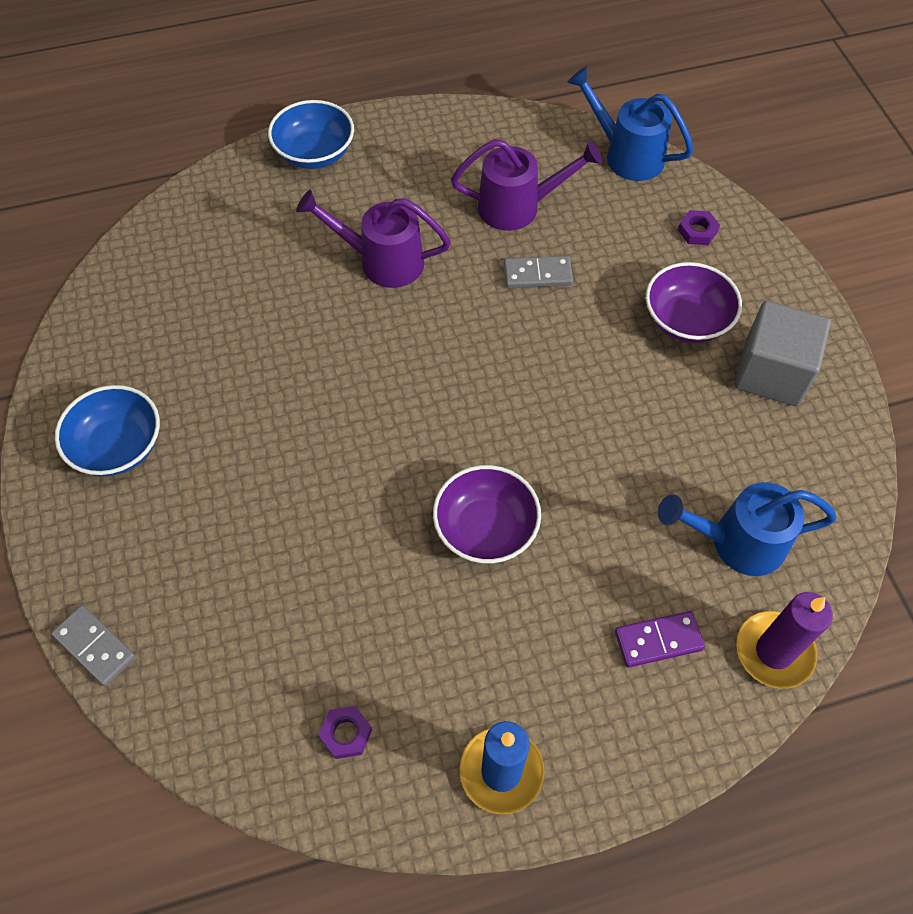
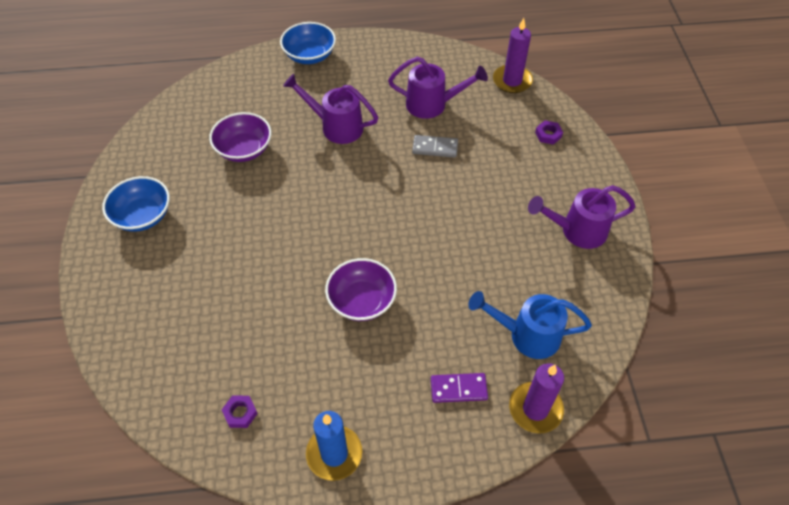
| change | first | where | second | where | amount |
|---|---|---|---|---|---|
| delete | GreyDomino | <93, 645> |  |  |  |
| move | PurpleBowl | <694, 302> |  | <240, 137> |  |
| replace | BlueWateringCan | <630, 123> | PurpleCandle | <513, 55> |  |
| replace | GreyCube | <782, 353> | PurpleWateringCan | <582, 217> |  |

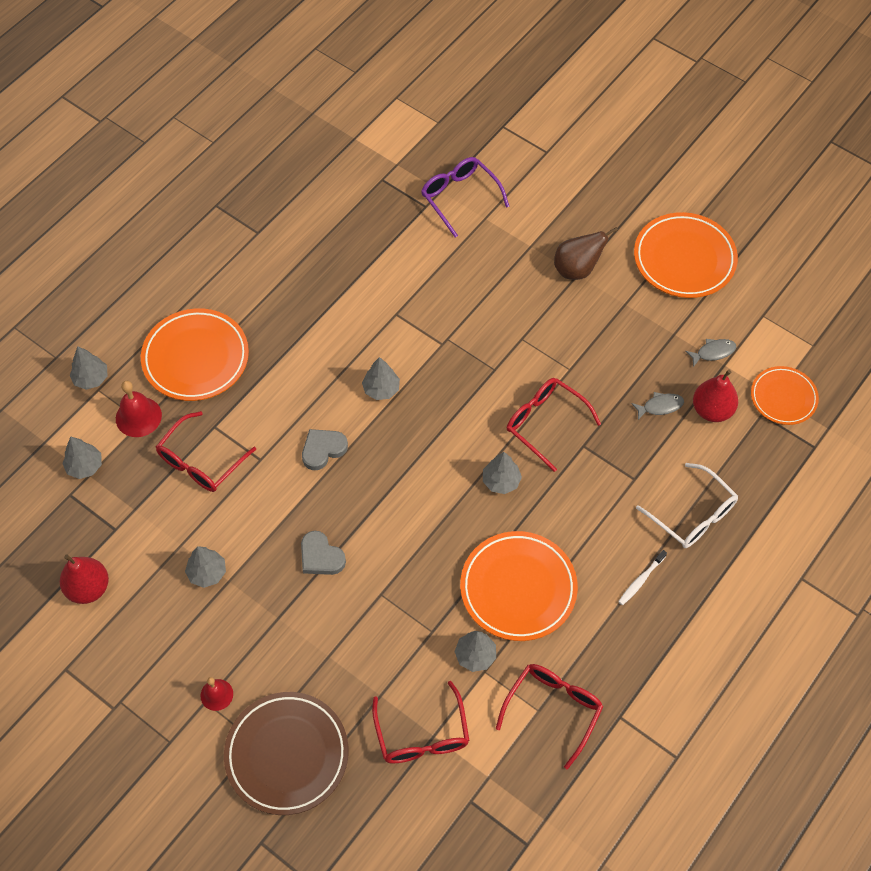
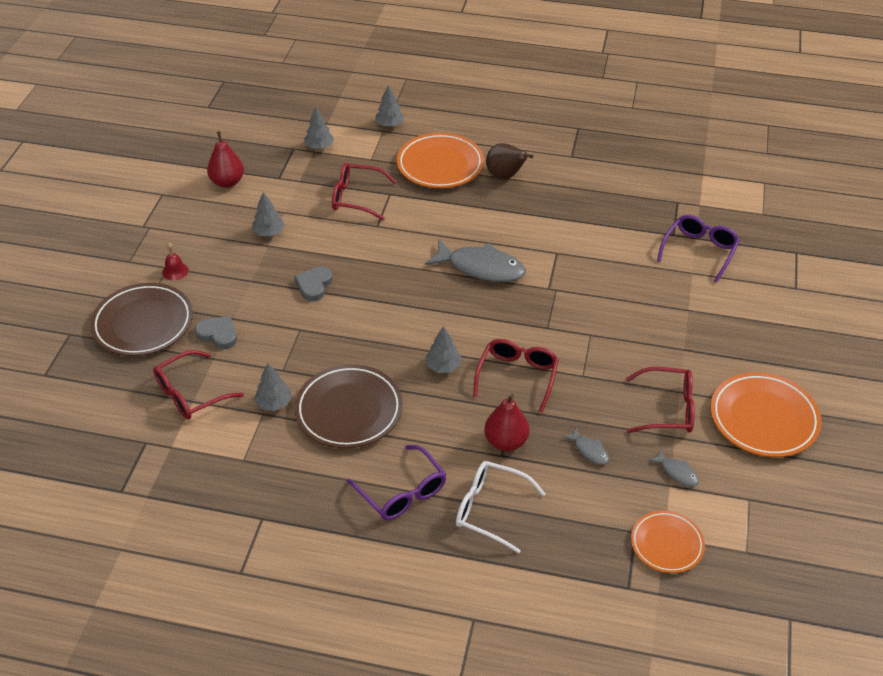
| change | first | where | second | where | amount |
|---|---|---|---|---|---|
| delete | RedBell | <139, 409> |  |  |  |
| move | GreyHeart | <325, 449> |  | <216, 332> |  |
| move | RedGlasses | <549, 716> |  | <660, 400> |  |
| move | BrownPear | <586, 253> |  | <510, 161> |  |
| move | RedPear | <715, 396> |  | <506, 422> |  |
| replace | GreyTree | <381, 378> | GreyFish | <475, 260> |  |
| replace | WhiteToothbrush | <642, 577> | PurpleGlasses | <397, 482> |  |
| recolor | OrangePlate | <519, 586> | BrownPlate | <348, 406> |  |
| rotate | WhiteGlasses | <687, 505> |  | <500, 507> | 90 degrees clockwise |

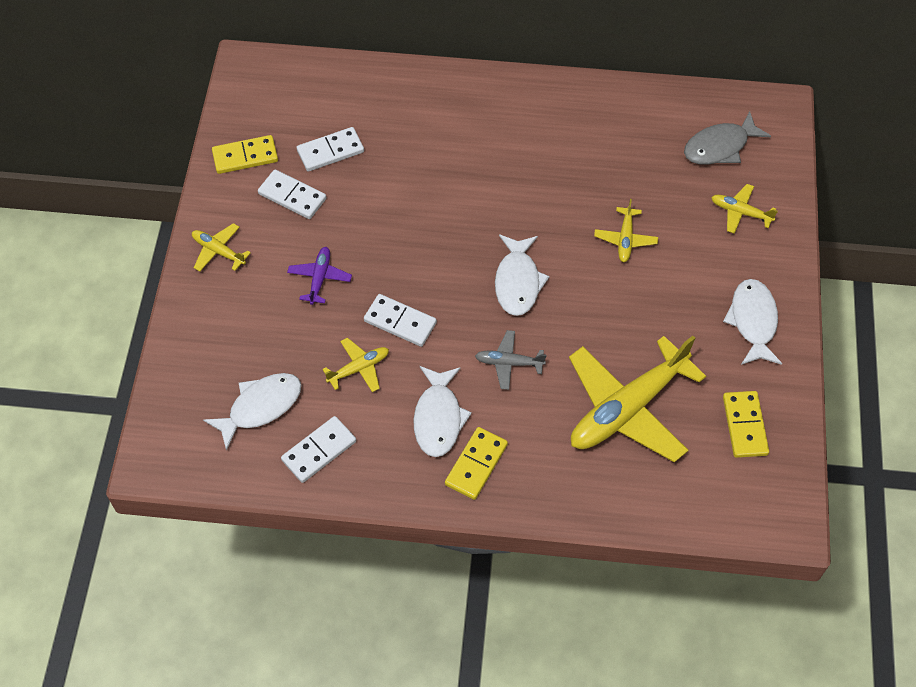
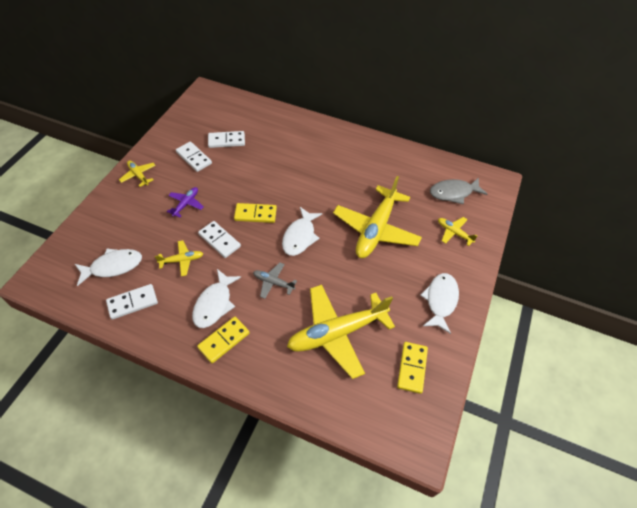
| change | first | where | second | where | amount |
|---|---|---|---|---|---|
| move | YellowDomino | <245, 154> |  | <255, 213> |  |
| resize | YellowPlane | <626, 230> |  | <377, 217> | x2.22 |

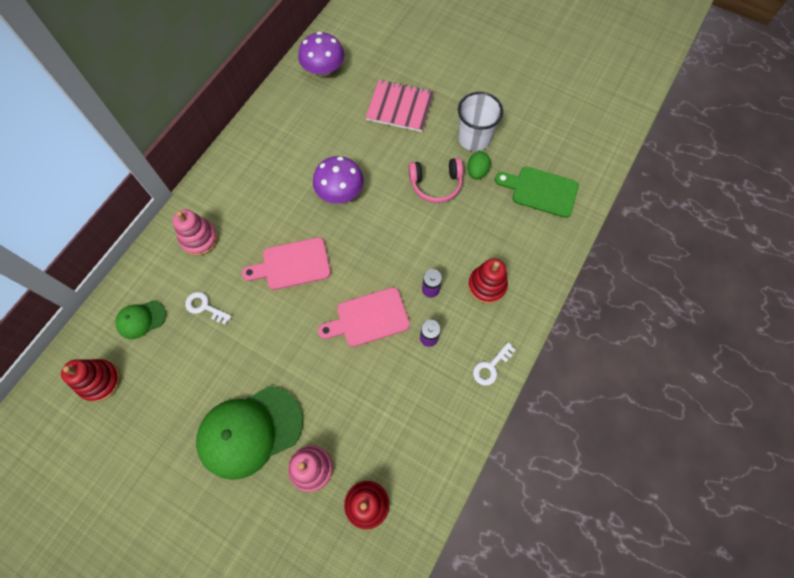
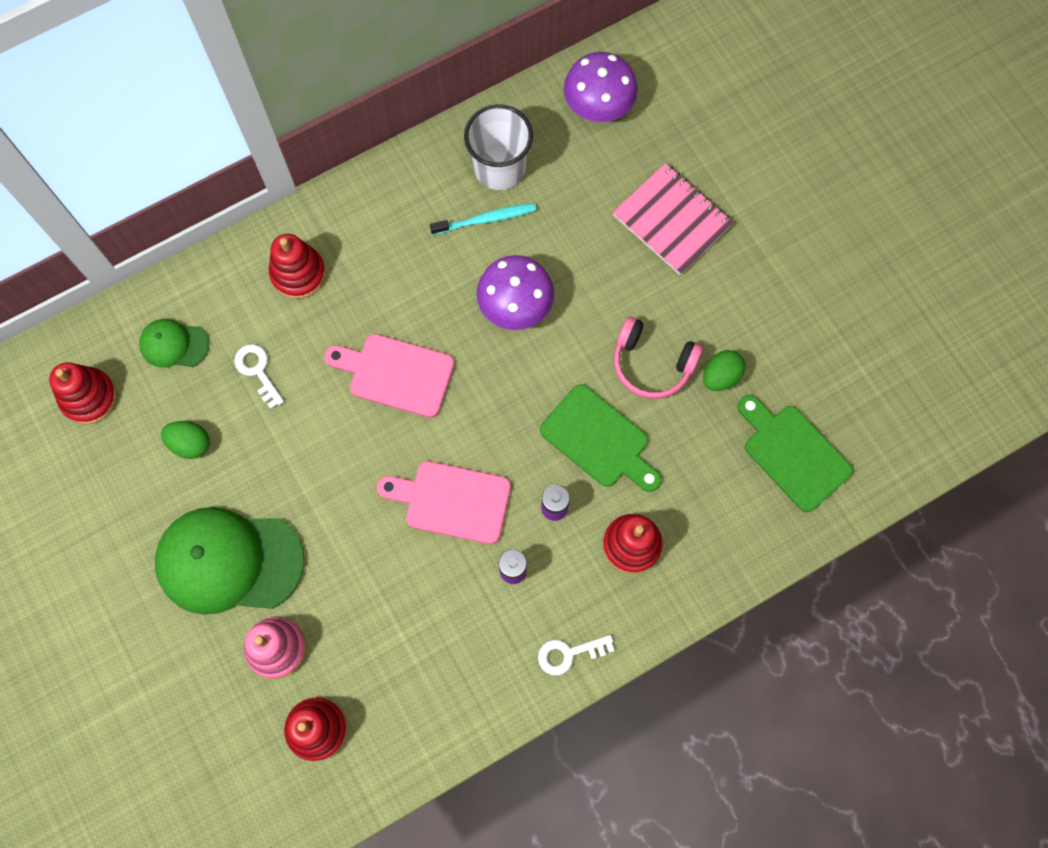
| change | first | where | second | where | amount |
|---|---|---|---|---|---|
| insert |  |  | GreenEgg | <185, 440> |  |
| insert |  |  | TurquoiseToothbrush | <483, 219> |  |
| insert |  |  | GreenCuttingBoard | <600, 438> |  |
| move | WhiteCup | <480, 121> |  | <498, 147> |  |
| recolor | PinkStackingToy | <195, 232> | RedStackingToy | <297, 266> |  |

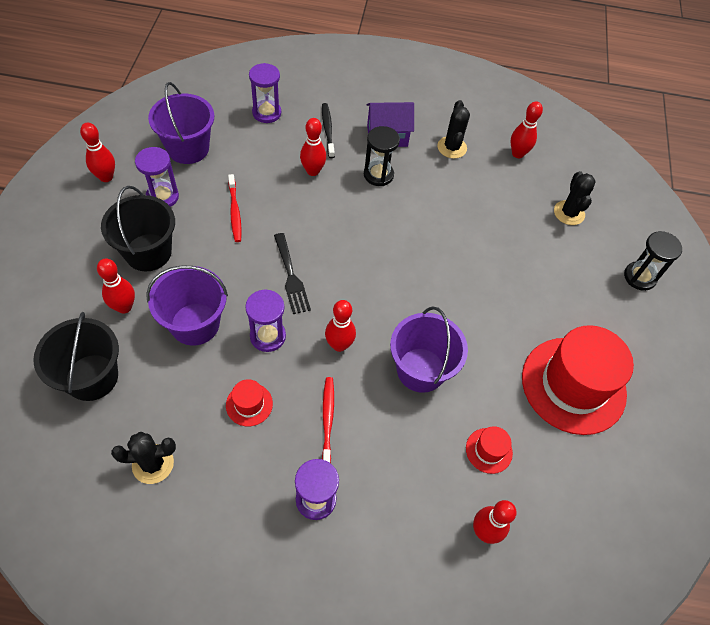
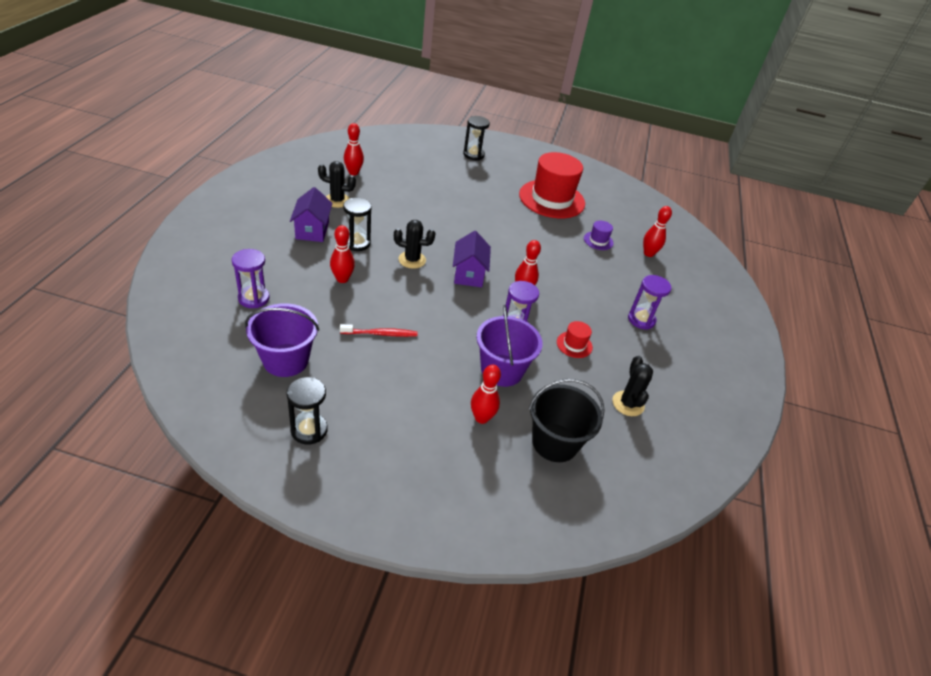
| change | first | where | second | where | amount |
|---|---|---|---|---|---|
| delete | BlackBucket | <138, 228> |  |  |  |
| delete | PurpleHourglass | <157, 177> |  |  |  |
| delete | BlackFork | <292, 273> |  |  |  |
| delete | BlackToothbrush | <328, 130> |  |  |  |
| delete | RedToothbrush | <328, 420> |  |  |  |
| delete | PurpleBucket | <429, 350> |  |  |  |
| insert |  |  | PurpleHouse | <472, 259> |  |
| move | BlackCactus | <575, 198> |  | <414, 244> |  |
| replace | RedBowlingPin | <97, 152> | BlackHourglass | <307, 410> |  |
| recolor | RedHat | <489, 450> | PurpleHat | <598, 235> |  |

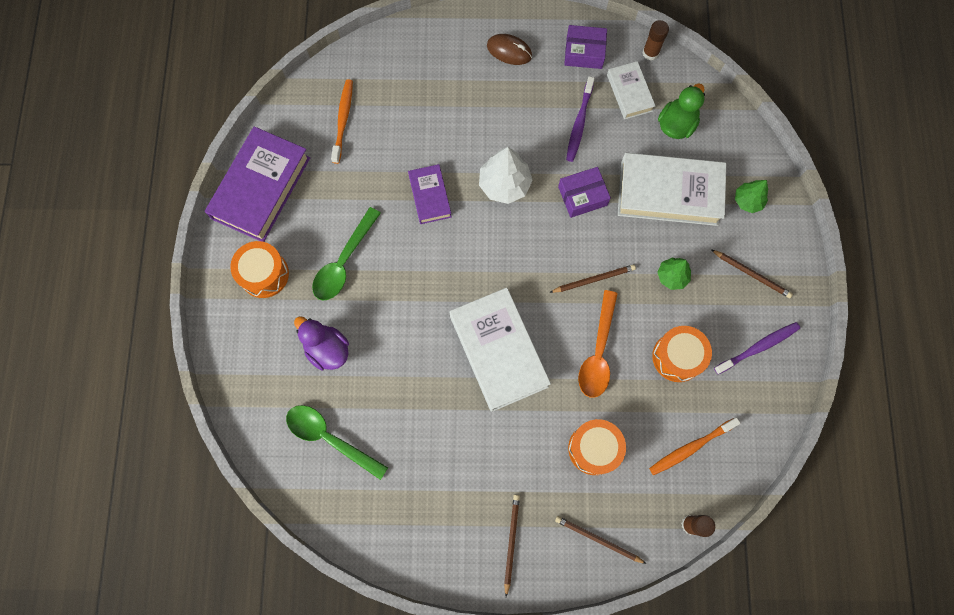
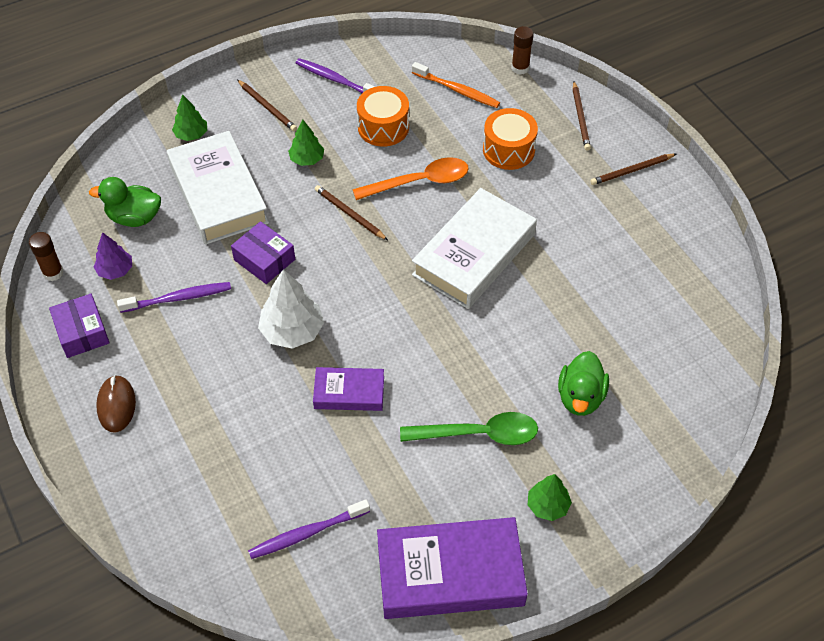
| change | first | where | second | where | amount |
|---|---|---|---|---|---|
| delete | GreenSpoon | <337, 442> |  |  |  |
| replace | OrangeDrum | <259, 269> | GreenTree | <550, 497> |  |
| replace | WhiteBook | <631, 90> | PurpleTree | <113, 256> |  |
| recolor | PurpleDuck | <321, 343> | GreenDuck | <583, 383> |  |
| recolor | OrangeToothbrush | <342, 122> | PurpleToothbrush | <309, 529> |  |
| rotate | PurpleBook | <429, 194> |  | <348, 389> | 45 degrees clockwise |
| rotate | BrownPencil | <752, 273> |  | <267, 105> | 135 degrees clockwise |

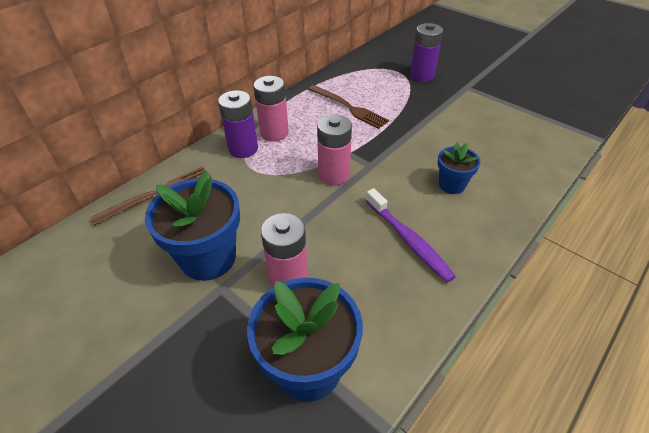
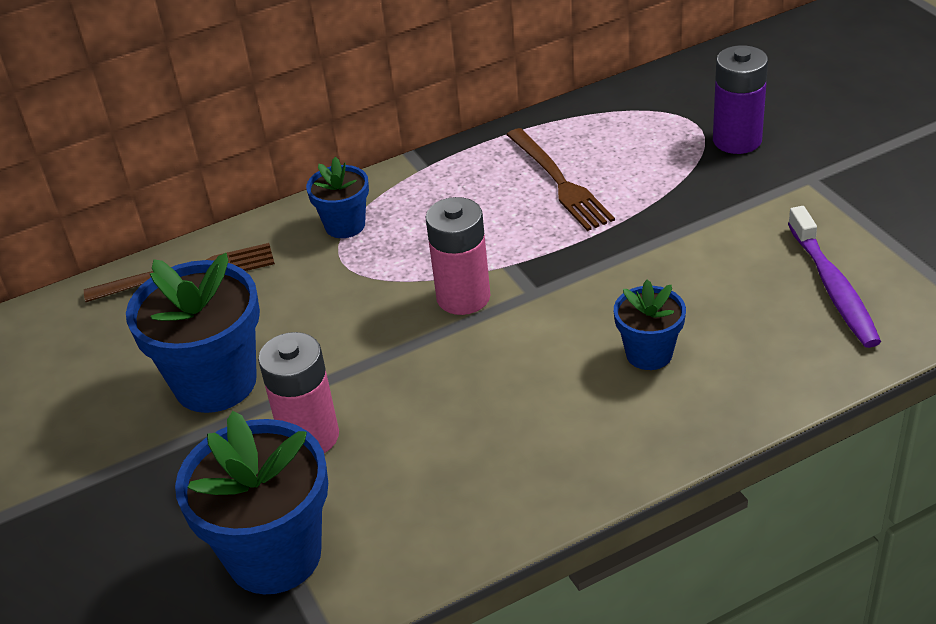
| change | first | where | second | where | amount |
|---|---|---|---|---|---|
| delete | PinkBattery | <271, 109> |  |  |  |
| move | PurpleToothbrush | <411, 235> |  | <834, 277> |  |
| replace | PurpleBattery | <238, 124> | BlueFlowerPot | <337, 197> |  |

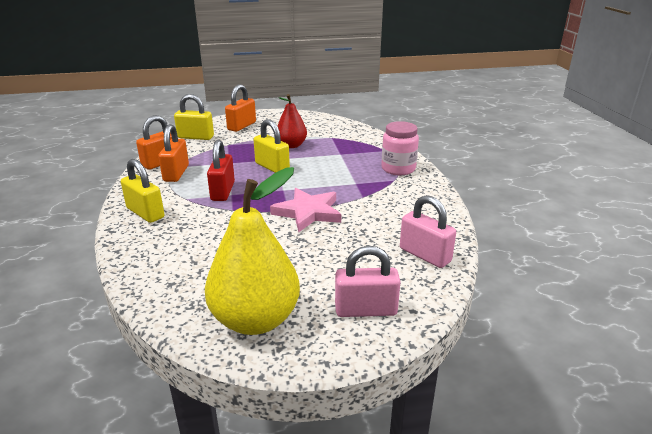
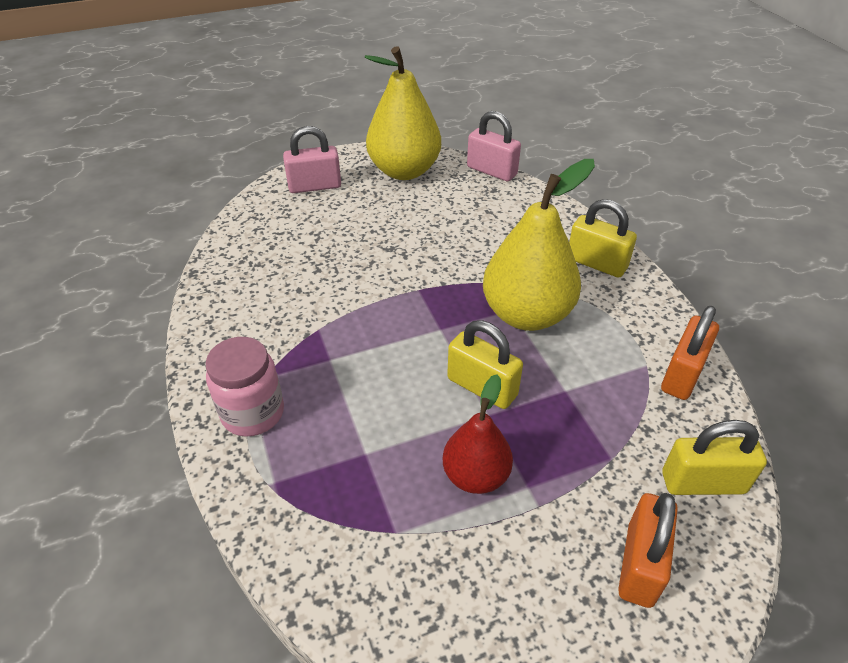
| change | first | where | second | where | amount |
|---|---|---|---|---|---|
| delete | OrangePadlock | <173, 153> |  |  |  |
| delete | PinkStar | <305, 210> |  |  |  |
| move | PinkPadlock | <428, 231> |  | <494, 146> |  |
| replace | RedPadlock | <221, 170> | YellowPear | <539, 245> |  |

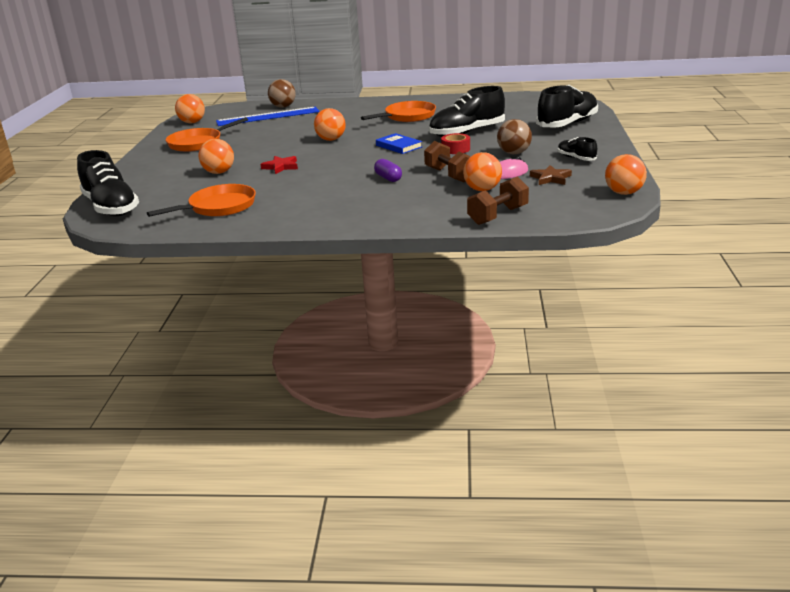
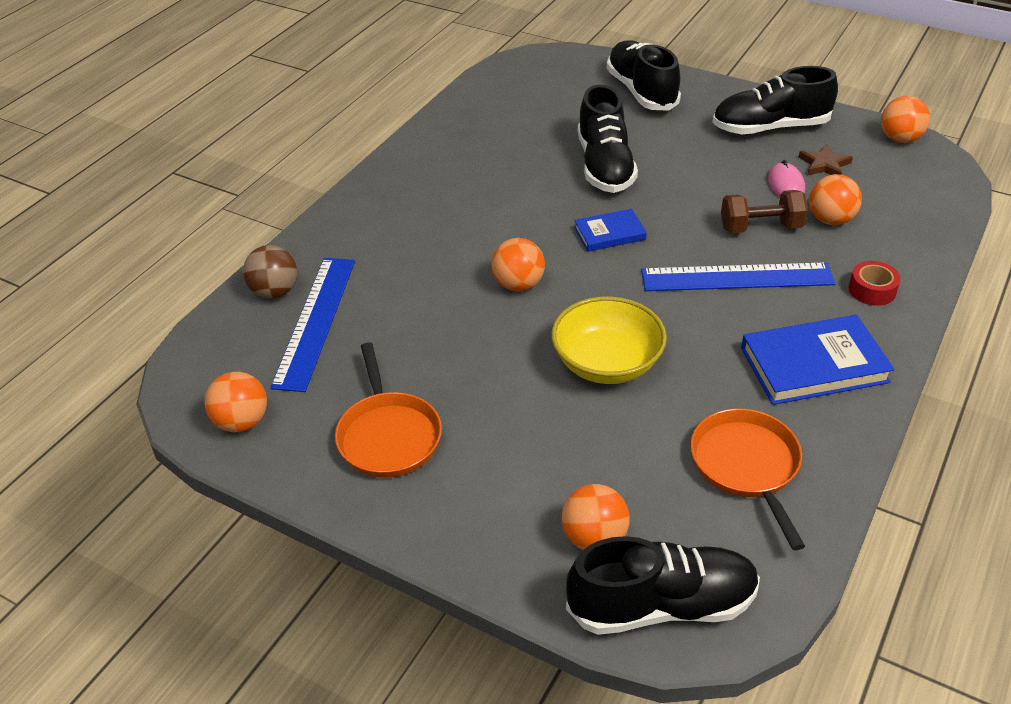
| change | first | where | second | where | amount |
|---|---|---|---|---|---|
| delete | OrangePan | <398, 111> |  |  |  |
| delete | BrownDumbbell | <498, 200> |  |  |  |
| delete | BrownBall | <514, 136> |  |  |  |
| insert |  |  | BlueBook | <818, 360> |  |
| move | OrangeBall | <216, 156> |  | <596, 517> |  |
| move | RedTape | <455, 143> |  | <875, 283> |  |
| replace | RedStar | <279, 165> | YellowBowl | <609, 340> |  |
| replace | PurpleCapsule | <388, 170> | BlueRuler | <738, 276> |  |
| resize | BlackShoe | <577, 149> |  | <775, 100> | x1.99 |

